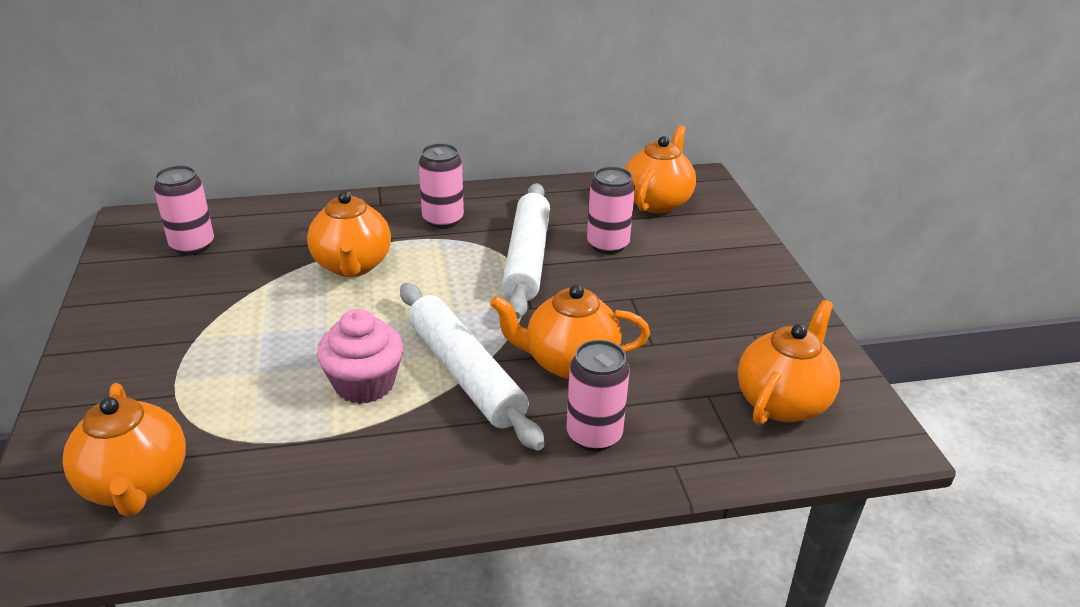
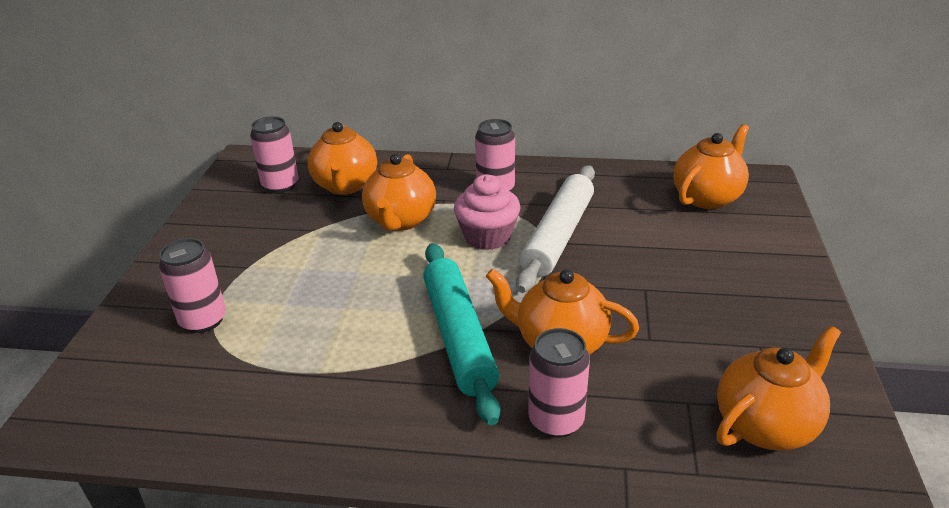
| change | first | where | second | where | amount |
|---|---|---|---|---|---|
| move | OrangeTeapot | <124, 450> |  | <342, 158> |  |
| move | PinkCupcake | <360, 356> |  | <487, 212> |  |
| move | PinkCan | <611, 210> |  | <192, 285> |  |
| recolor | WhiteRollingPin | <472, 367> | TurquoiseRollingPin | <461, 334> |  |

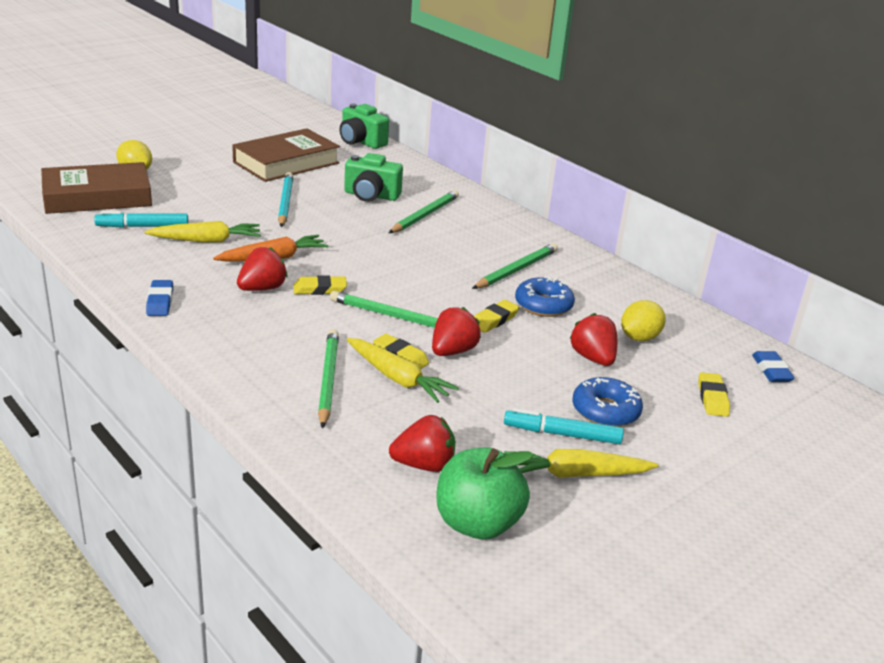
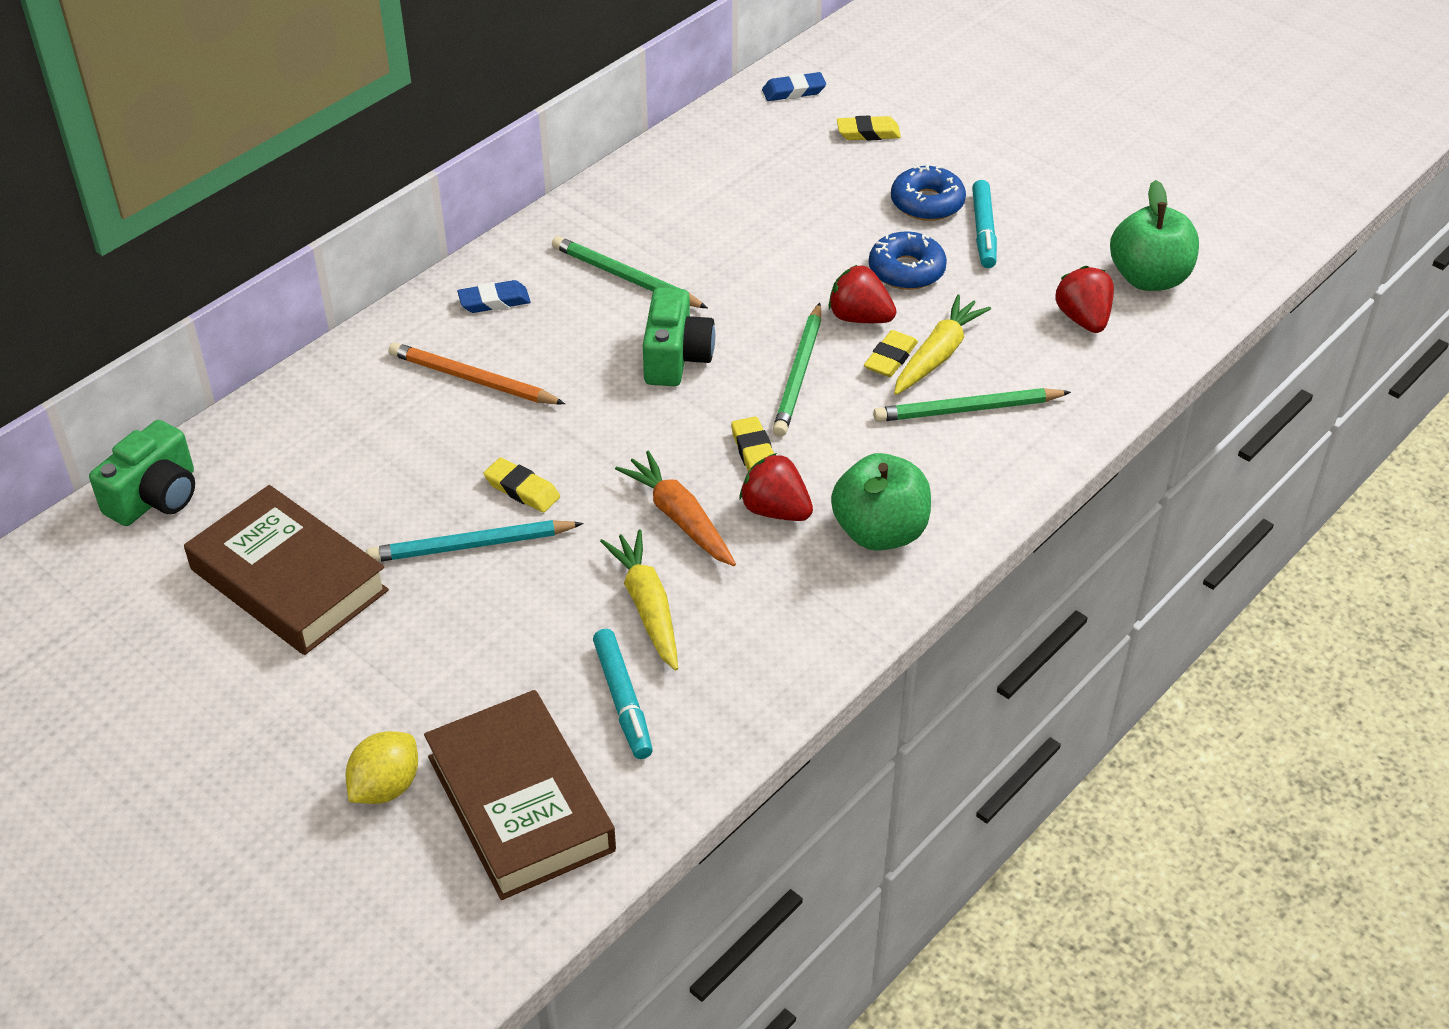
| change | first | where | second | where | amount |
|---|---|---|---|---|---|
| delete | YellowCarrot | <581, 463> |  |  |  |
| delete | RedStrawberry | <593, 339> |  |  |  |
| delete | YellowLemon | <643, 320> |  |  |  |
| insert |  |  | GreenApple | <881, 502> |  |
| move | BlueEraser | <159, 298> |  | <494, 296> |  |
| move | GreenCamera | <373, 177> |  | <679, 337> |  |
| move | YellowEraser | <496, 316> |  | <521, 485> |  |
| move | BlueDonut | <545, 296> |  | <908, 260> |  |
| recolor | GreenPencil | <424, 211> | OrangePencil | <477, 373> |  |

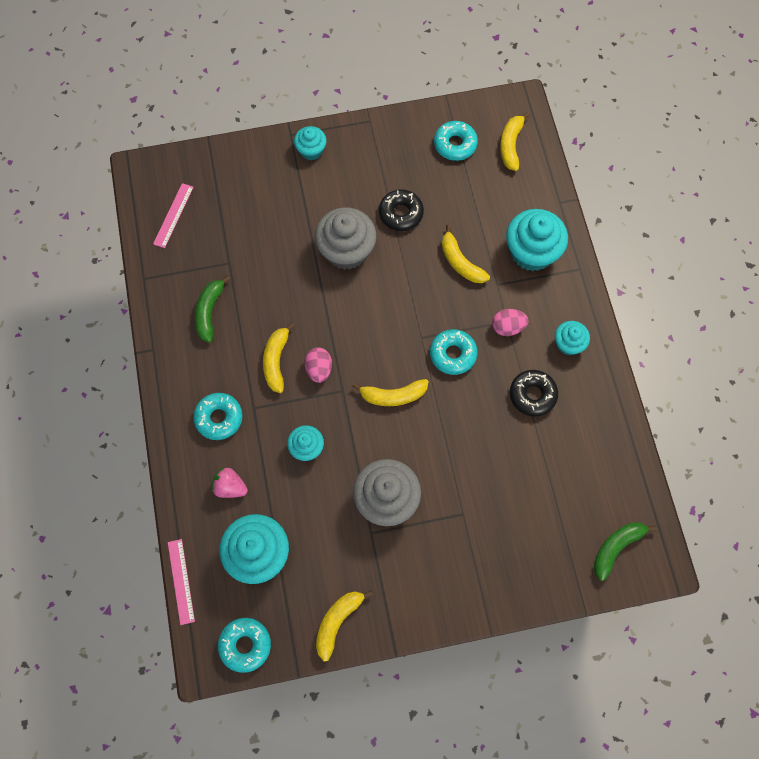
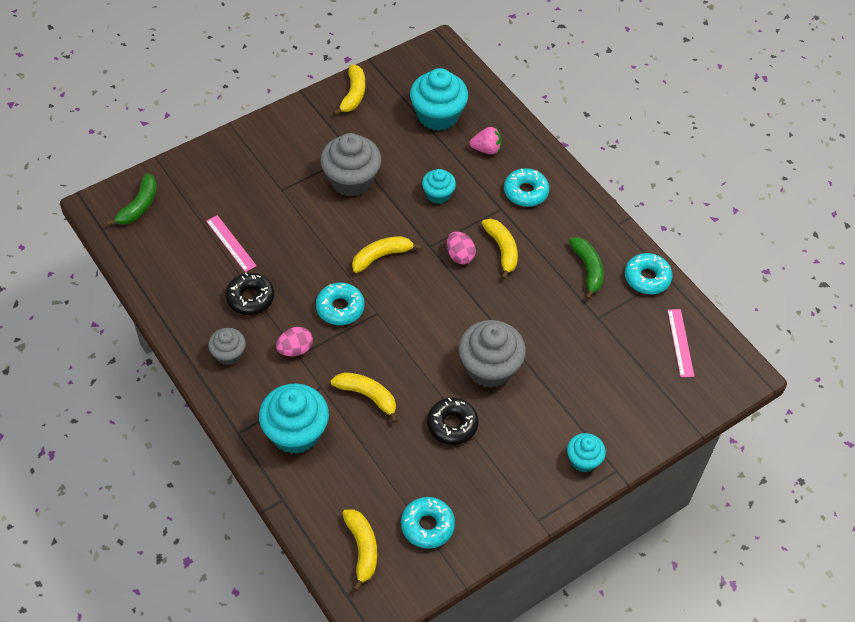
| change | first | where | second | where | amount |
|---|---|---|---|---|---|
| move | PinkRuler | <181, 582> |  | <231, 243> |  |
| move | TurquoiseDonut | <244, 645> |  | <649, 273> |  |
| recolor | TurquoiseCupcake | <572, 338> | GreyCupcake | <227, 346> |  |

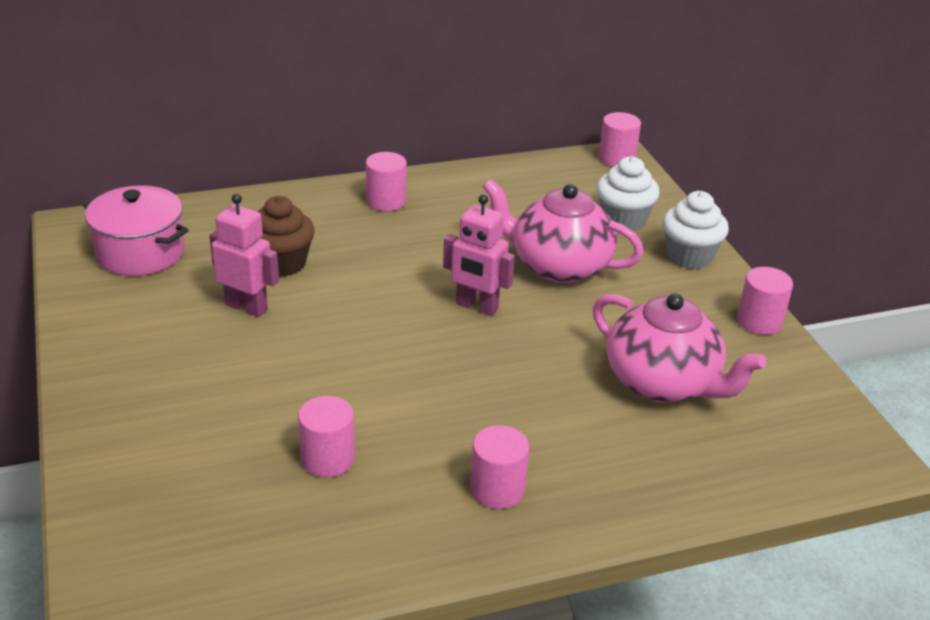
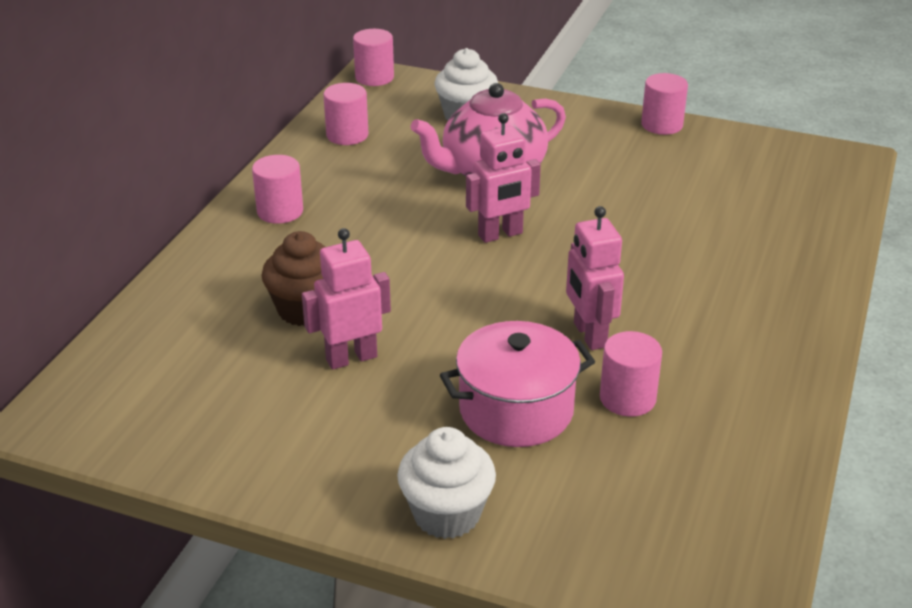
| change | first | where | second | where | amount |
|---|---|---|---|---|---|
| delete | PinkTeapot | <679, 348> |  |  |  |
| insert |  |  | PinkRobot | <595, 278> |  |
| move | PinkPot | <135, 230> |  | <517, 384> |  |
| move | PinkCylinder | <499, 467> |  | <345, 114> |  |
| move | WhiteCupcake | <696, 230> |  | <446, 483> |  |

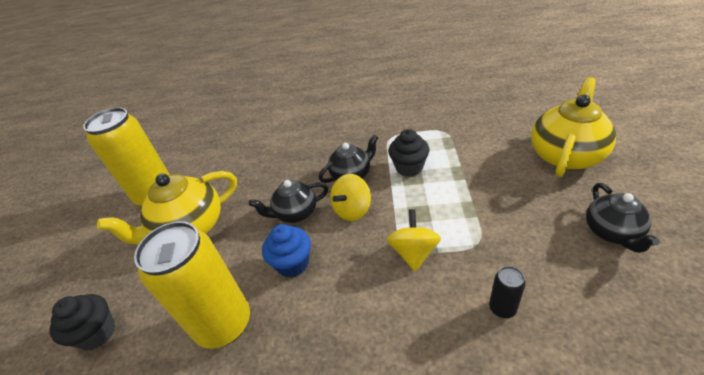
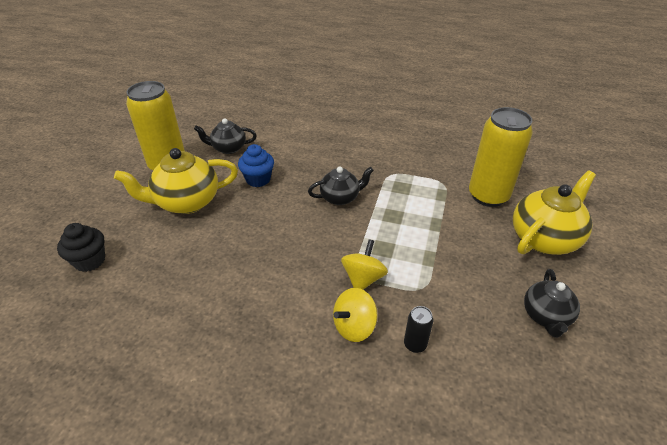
| change | first | where | second | where | amount |
|---|---|---|---|---|---|
| delete | BlackCupcake | <408, 153> |  |  |  |
| move | YellowCan | <192, 285> |  | <501, 157> |  |
| move | BlackTeapot | <288, 201> |  | <225, 136> |  |
| move | BlueCupcake | <286, 251> |  | <256, 165> |  |
| move | YellowSpinningTop | <350, 197> |  | <355, 315> |  |

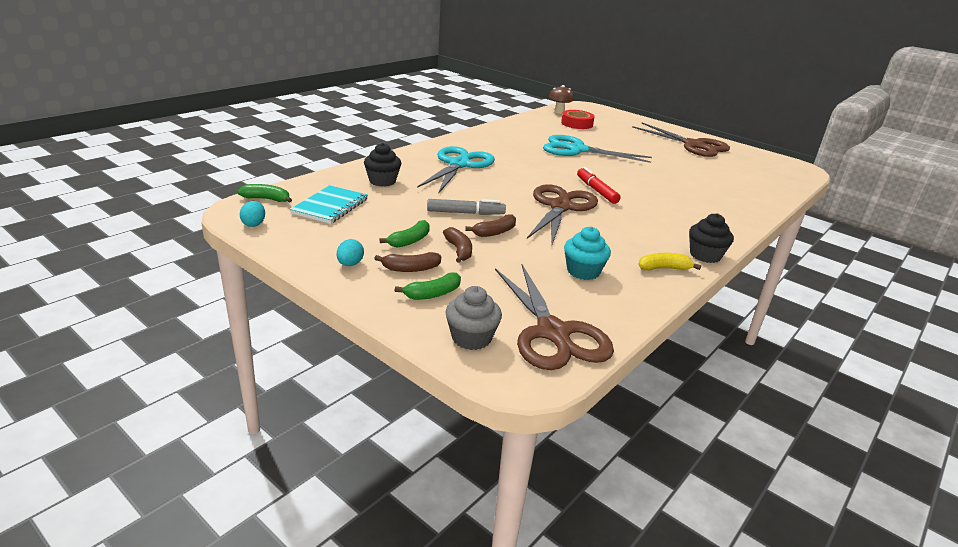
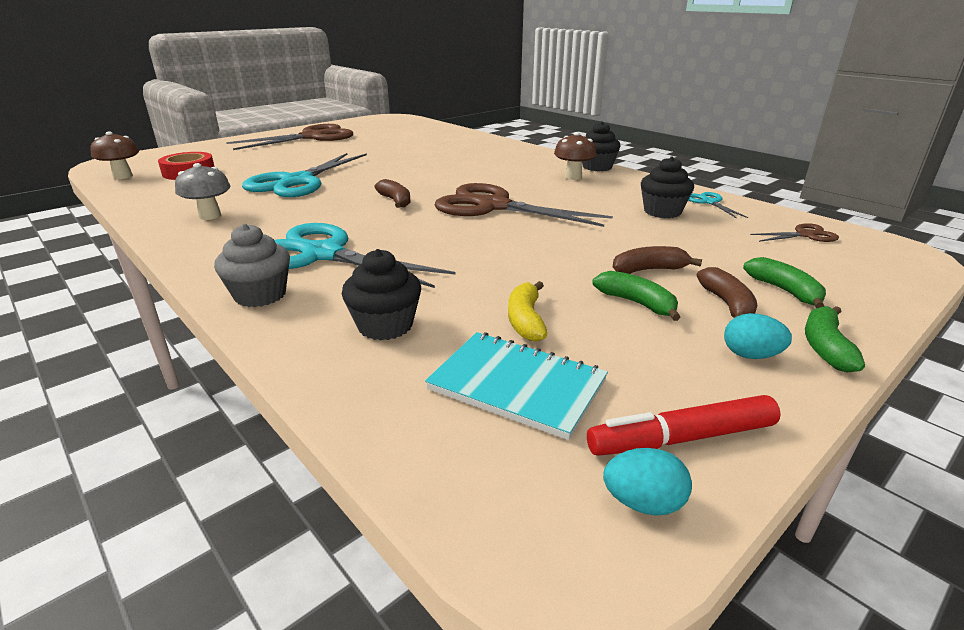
| change | first | where | second | where | amount |
|---|---|---|---|---|---|
| delete | GreyMarker | <466, 207> |  |  |  |
| insert |  |  | GreyMushroom | <203, 191> |  |
| insert |  |  | BrownMushroom | <575, 156> |  |
| insert |  |  | TurquoiseScissors | <718, 205> |  |
| move | GreenBanana | <264, 193> |  | <835, 339> |  |
| move | GreyCupcake | <473, 318> |  | <252, 265> |  |
| move | BrownBanana | <490, 225> |  | <392, 193> |  |
| move | RedMarker | <599, 185> |  | <683, 425> |  |
| move | YellowBanana | <669, 262> |  | <528, 311> |  |
| recolor | TurquoiseCupcake | <587, 253> | BlackCupcake | <667, 187> |  |
| resize | BrownScissors | <554, 317> |  | <794, 232> | x0.43 |

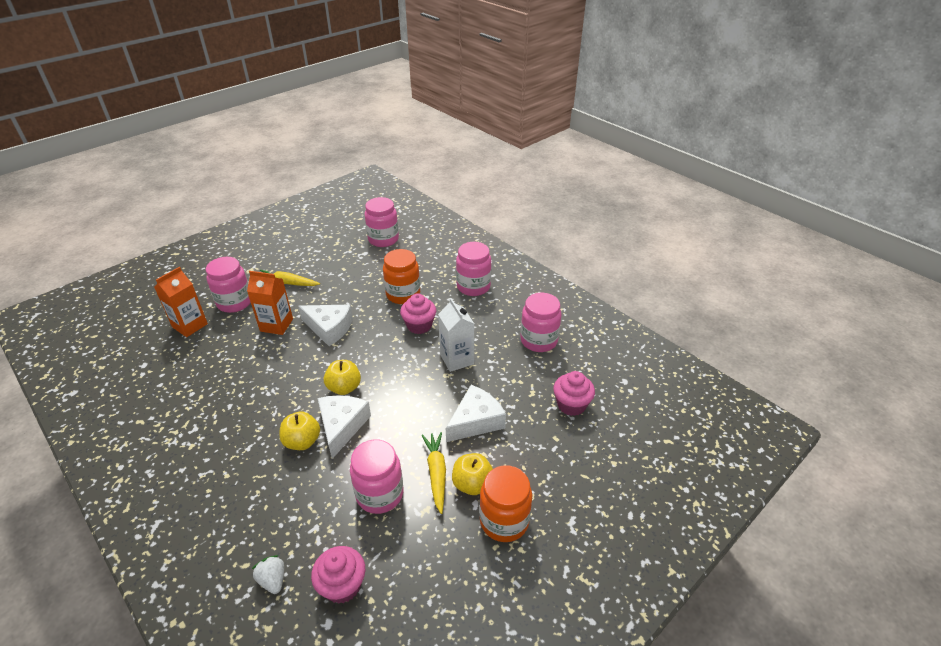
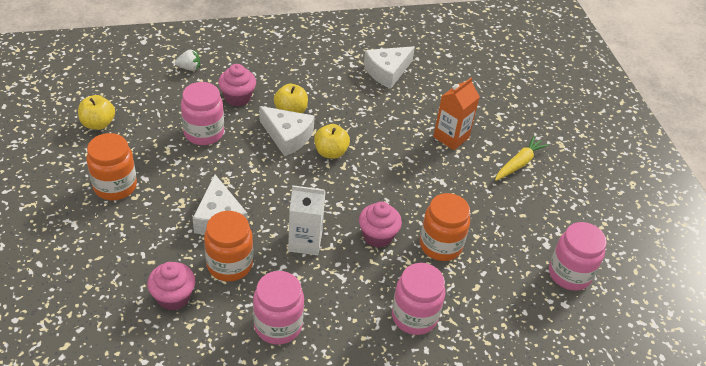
| change | first | where | second | where | amount |
|---|---|---|---|---|---|
| delete | OrangeCarton | <181, 302> |  |  |  |
| delete | PinkJar | <228, 285> |  |  |  |
| delete | YellowCarrot | <434, 473> |  |  |  |
| insert |  |  | OrangeJar | <228, 246> |  |
| move | WhiteCheese | <325, 325> |  | <389, 67> |  |
| move | PinkCupcake | <338, 575> |  | <237, 85> |  |
| move | YellowApple | <472, 474> |  | <96, 112> |  |

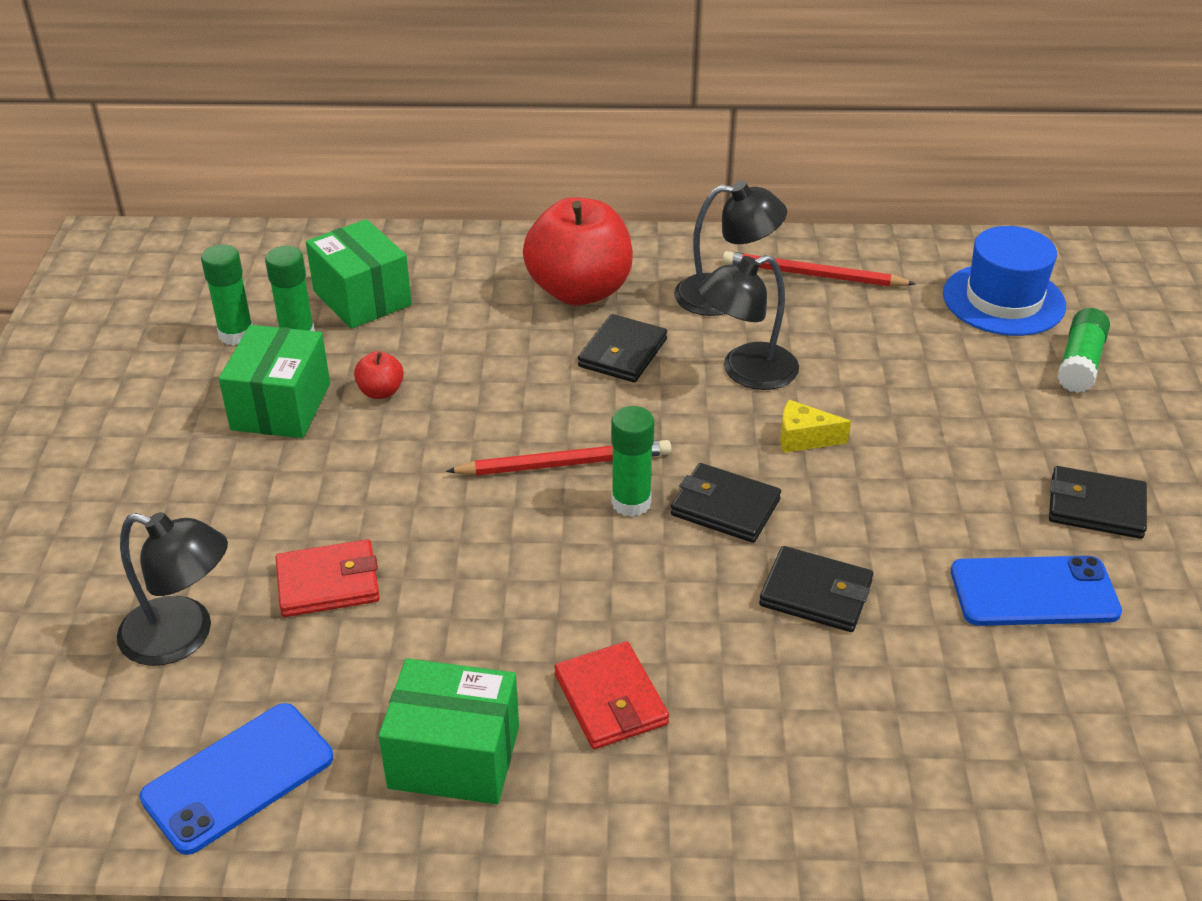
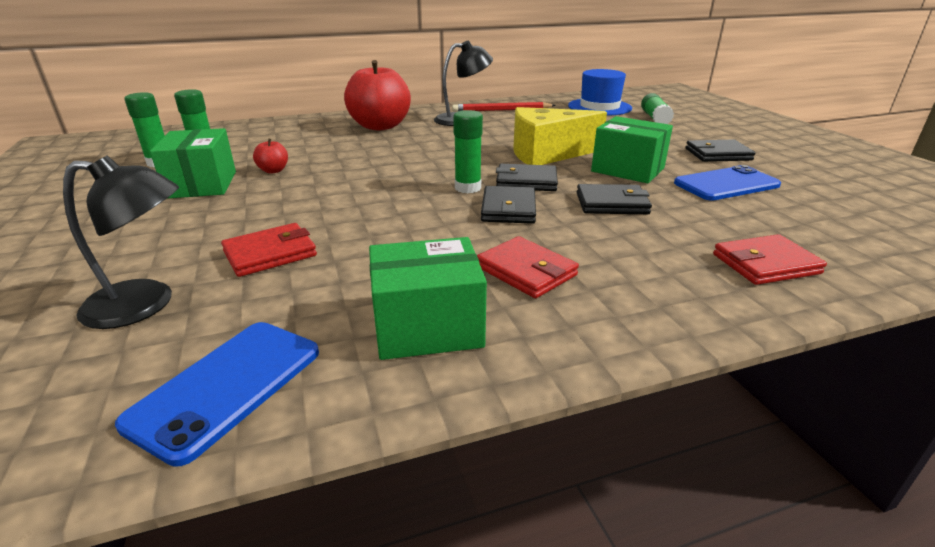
| change | first | where | second | where | amount |
|---|---|---|---|---|---|
| delete | RedPencil | <558, 458> |  |  |  |
| delete | BlackLamp | <748, 322> |  |  |  |
| insert |  |  | RedWallet | <770, 259> |  |
| move | GreenBox | <359, 274> |  | <632, 149> |  |
| move | BlackWallet | <622, 348> |  | <508, 205> |  |
| resize | YellowCheese | <815, 426> |  | <560, 136> | x2.24 |

